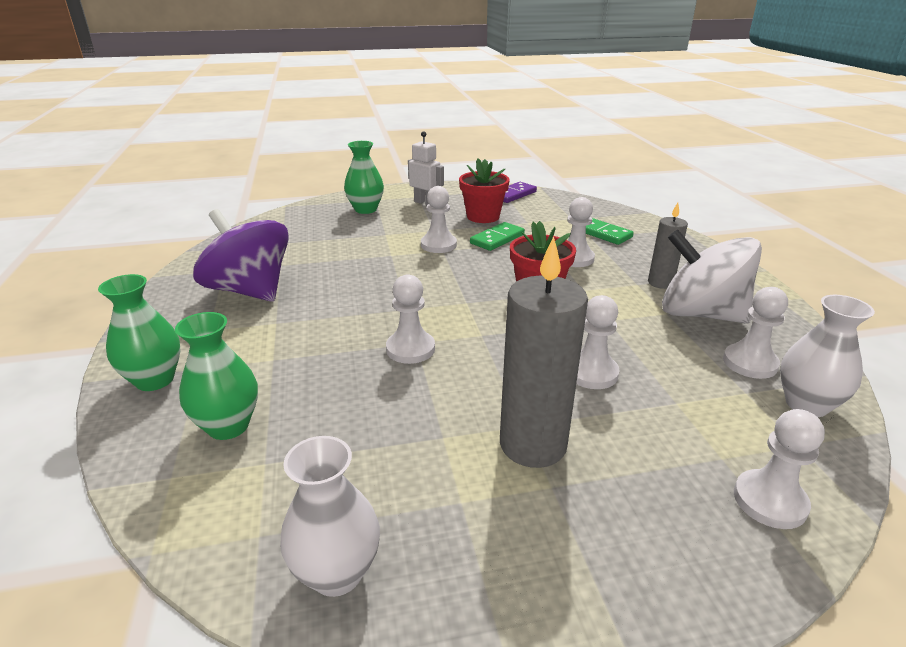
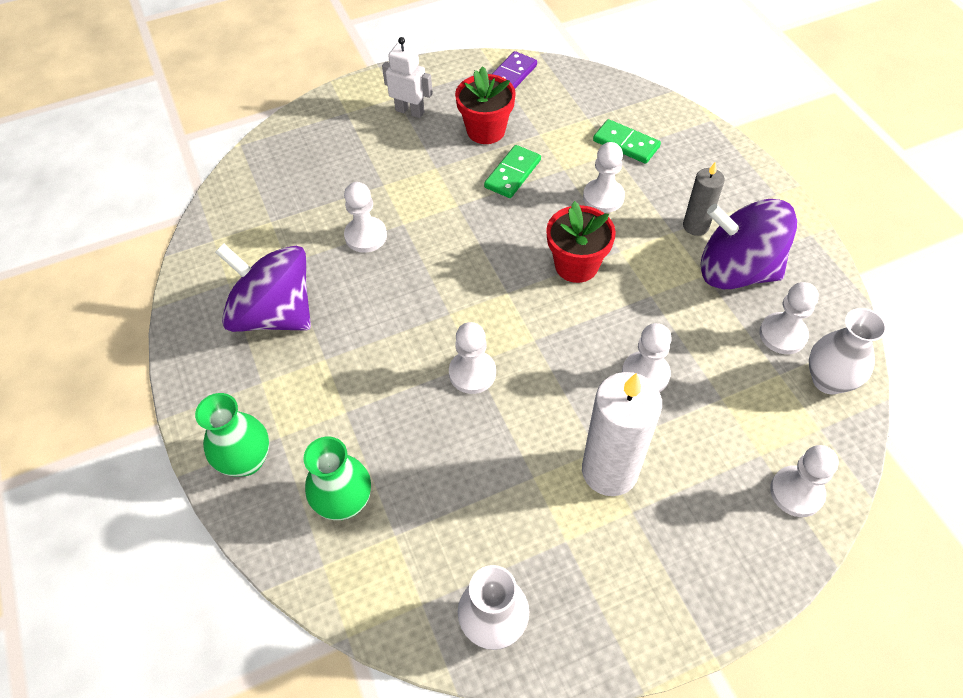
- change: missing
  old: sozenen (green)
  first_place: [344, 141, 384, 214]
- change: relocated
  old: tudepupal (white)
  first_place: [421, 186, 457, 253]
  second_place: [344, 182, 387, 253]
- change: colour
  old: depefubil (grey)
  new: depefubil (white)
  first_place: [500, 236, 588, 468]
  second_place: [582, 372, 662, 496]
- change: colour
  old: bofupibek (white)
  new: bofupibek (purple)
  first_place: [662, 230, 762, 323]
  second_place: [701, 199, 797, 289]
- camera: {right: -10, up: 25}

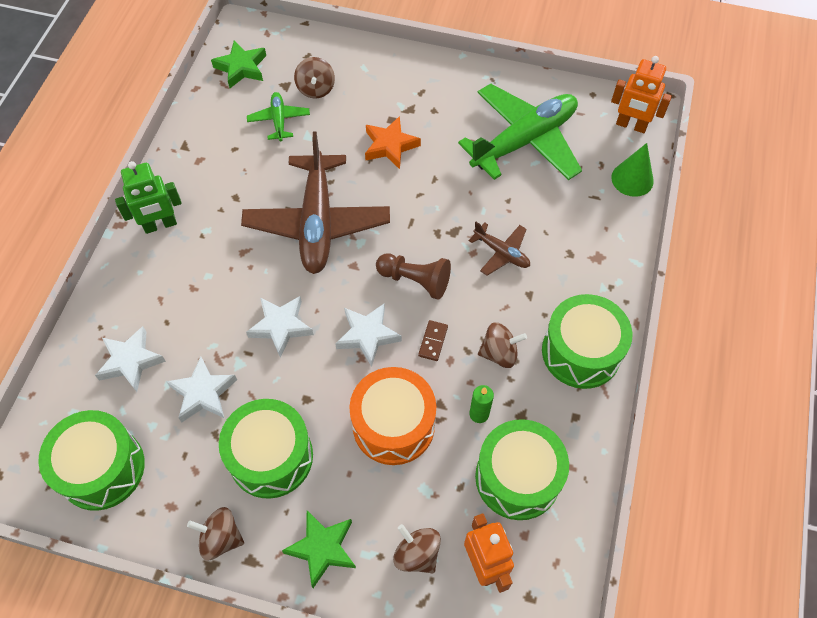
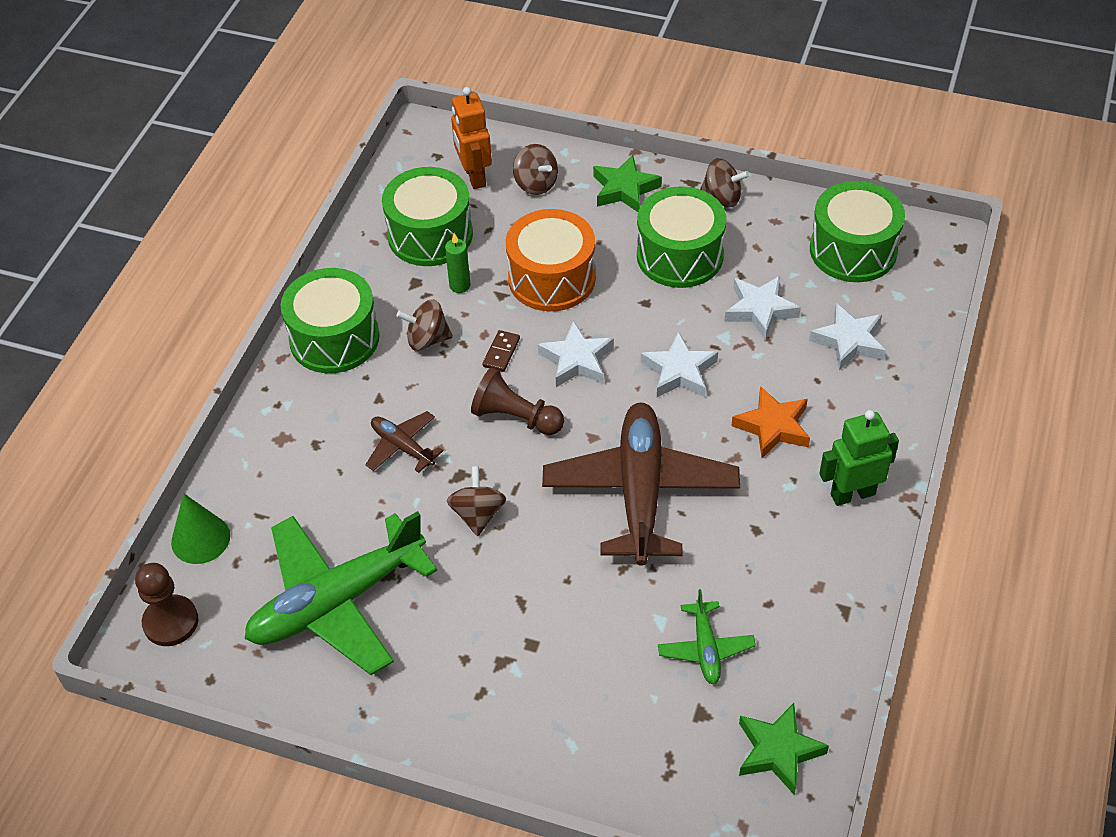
- change: relocated
  old: bofupibek (brown)
  first_place: [294, 57, 335, 99]
  second_place: [447, 466, 506, 536]
- change: relocated
  old: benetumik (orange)
  first_place: [365, 116, 421, 169]
  second_place: [732, 386, 810, 458]
- change: exchanged
  old: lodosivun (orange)
  new: tudepupal (brown)
  first_place: [611, 56, 672, 133]
  second_place: [135, 563, 198, 646]
- camera: {right: -175, up: -10}

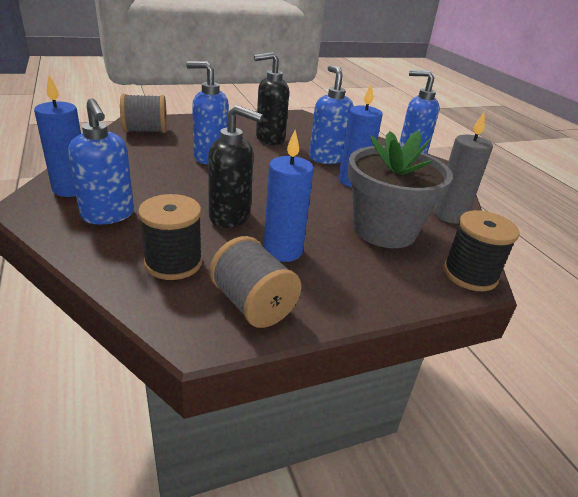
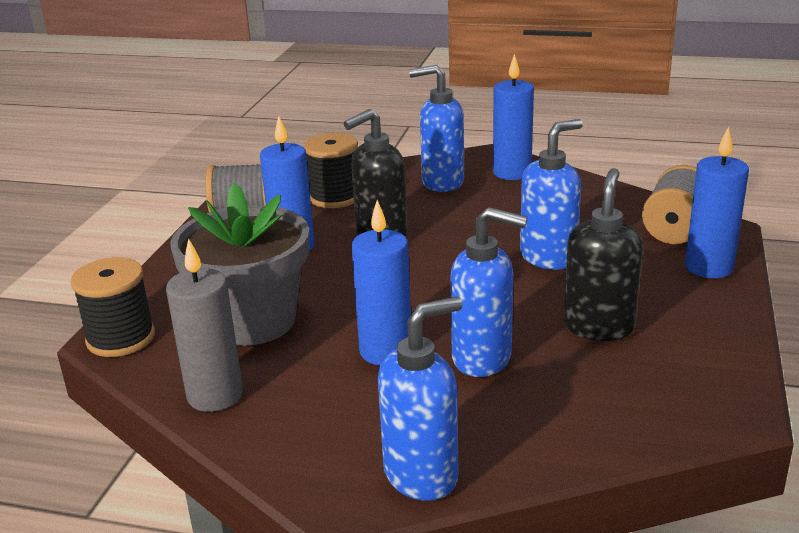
- change: appeared
  new: depefubil (blue)
  second_place: [685, 126, 749, 278]
- camera: {right: 130, up: -5}

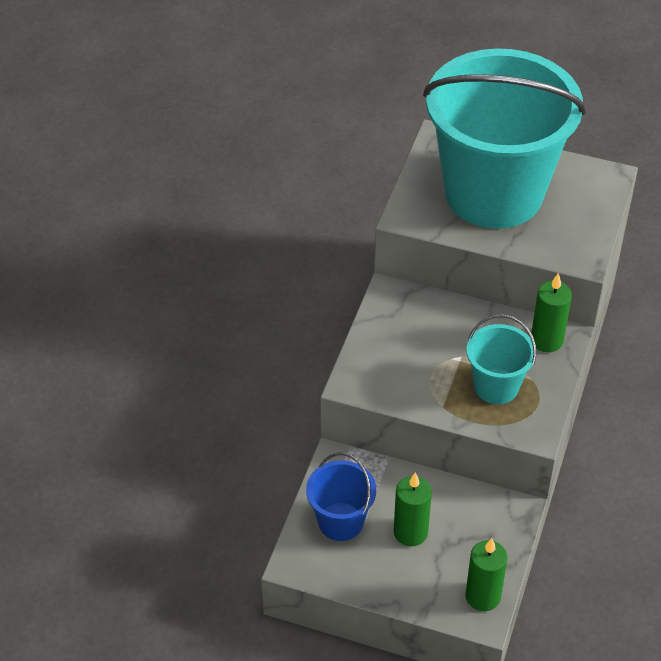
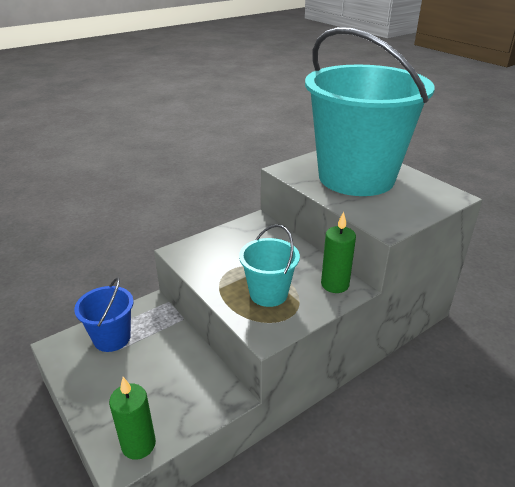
- change: missing
  old: depefubil (green)
  first_place: [394, 473, 432, 546]
- camera: {right: 35, up: -15}

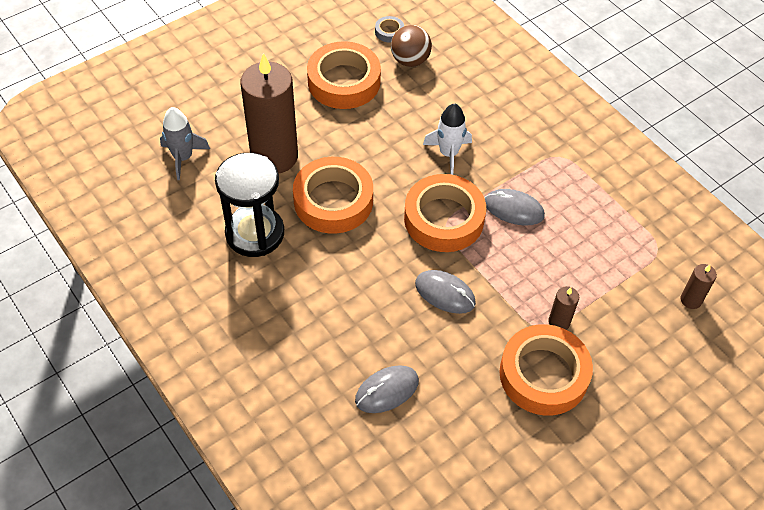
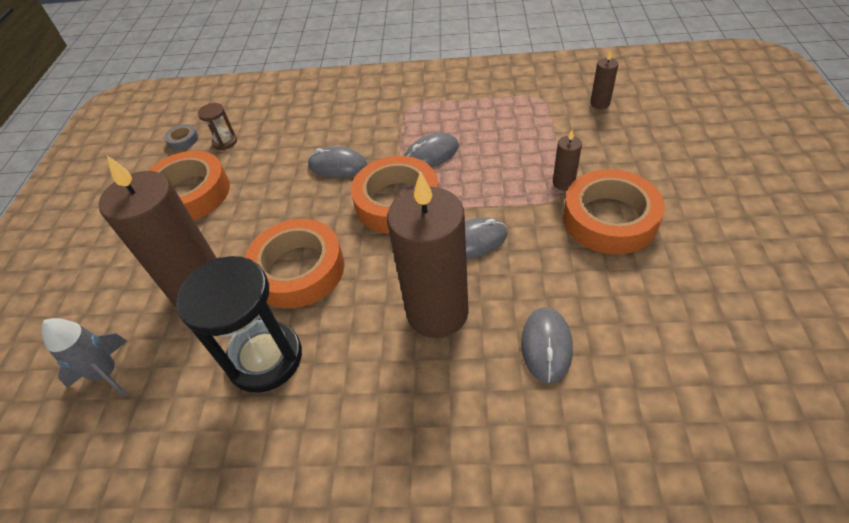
- change: appeared
  new: depefubil (brown)
  second_place: [387, 172, 469, 338]
- change: exchanged
  old: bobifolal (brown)
  new: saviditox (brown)
  first_place: [391, 25, 432, 67]
  second_place: [198, 103, 237, 150]
- change: exchanged
  old: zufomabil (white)
  new: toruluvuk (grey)
  first_place: [423, 103, 472, 175]
  second_place: [308, 146, 367, 178]
- camera: {right: -45, up: -5}

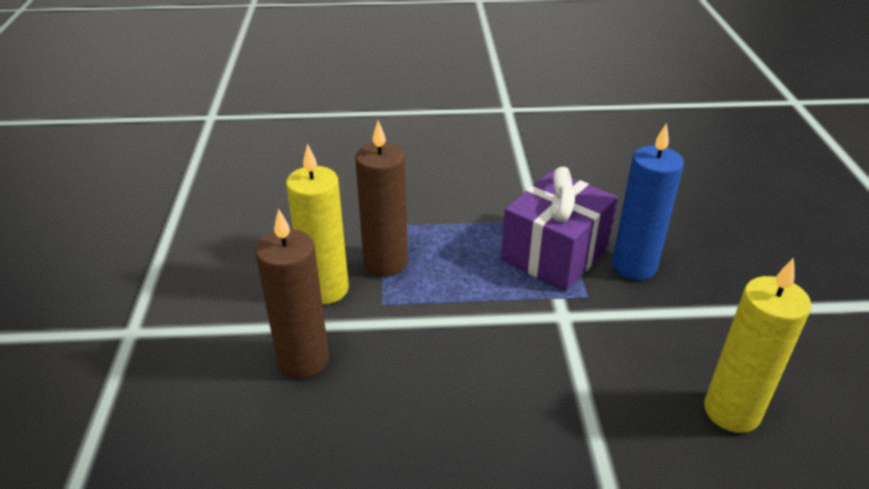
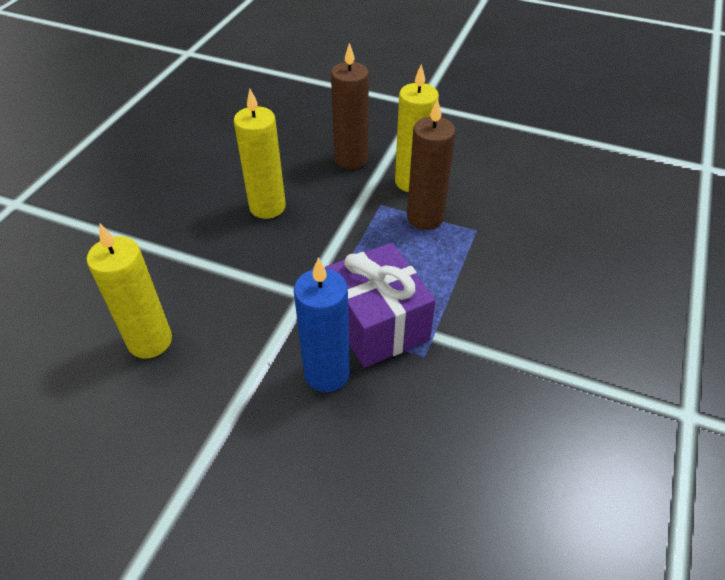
- change: appeared
  new: depefubil (yellow)
  second_place: [234, 89, 286, 219]
- camera: {right: 115, up: 10}

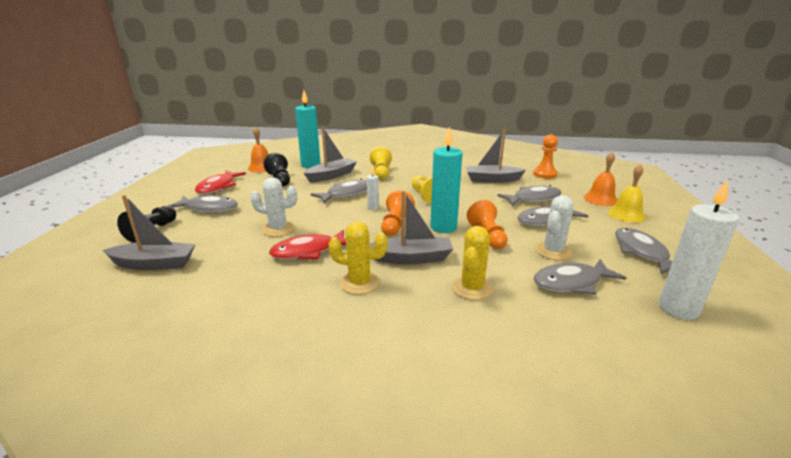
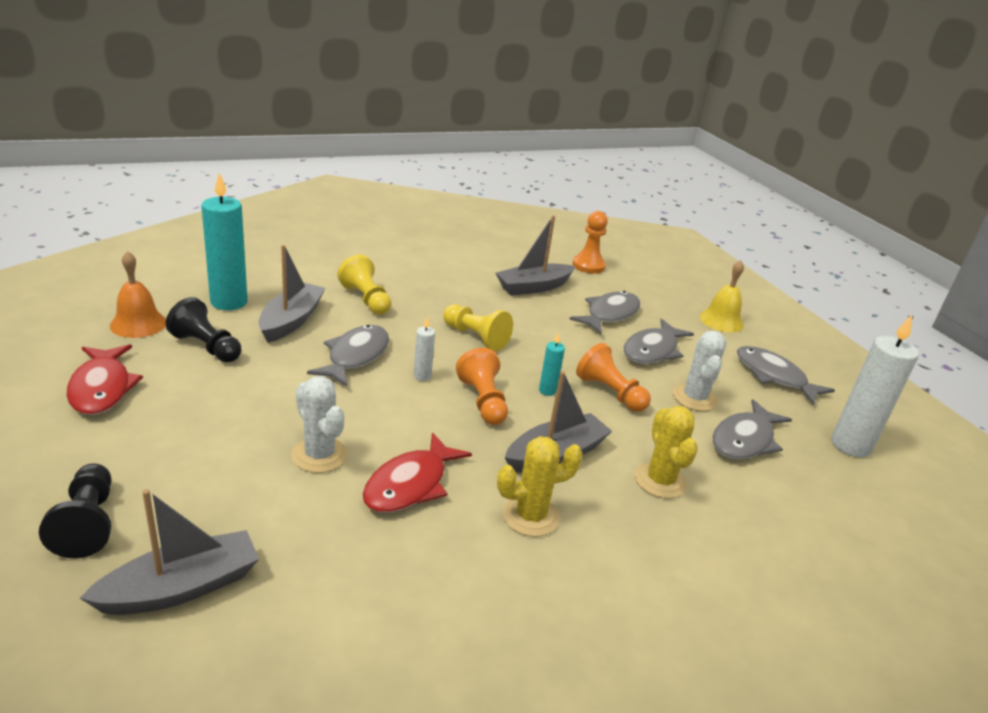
- change: missing
  old: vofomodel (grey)
  first_place: [168, 195, 238, 213]
- change: missing
  old: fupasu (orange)
  first_place: [584, 152, 617, 206]
- change: spun
  old: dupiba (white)
  first_place: [250, 177, 297, 237]
  second_place: [291, 376, 348, 473]
  degrees: 75
- change: size
  old: depefubil (turquoise)
  first_place: [430, 126, 462, 233]
  second_place: [539, 333, 565, 396]
  factor: 0.46
- camera: {right: -35, up: 5}

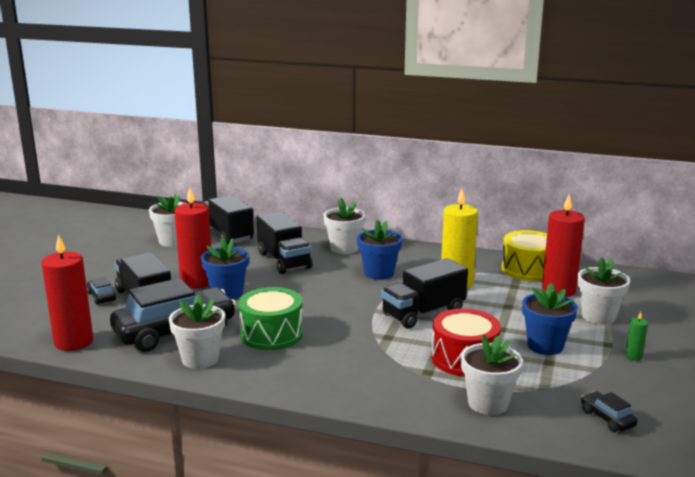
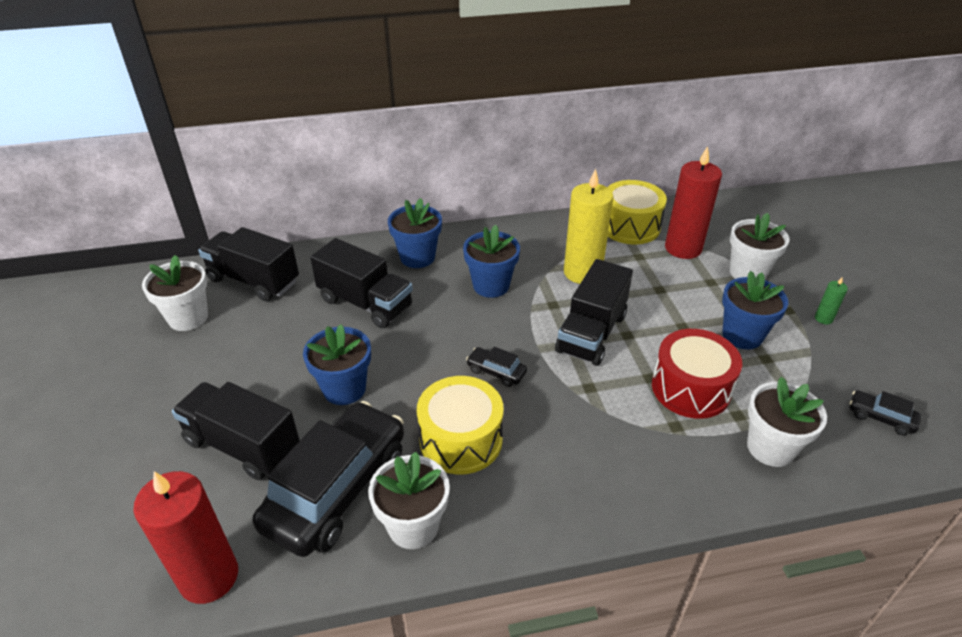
- change: missing
  old: depefubil (red)
  first_place: [174, 188, 211, 289]
- change: relocated
  old: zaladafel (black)
  first_place: [87, 277, 116, 305]
  second_place: [466, 347, 527, 387]
- change: colour
  old: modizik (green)
  new: modizik (yellow)
  first_place: [238, 287, 303, 350]
  second_place: [417, 376, 504, 474]
- change: colour
  old: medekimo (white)
  new: medekimo (blue)
  first_place: [323, 198, 365, 254]
  second_place: [388, 198, 442, 268]
- camera: {right: -30, up: 20}

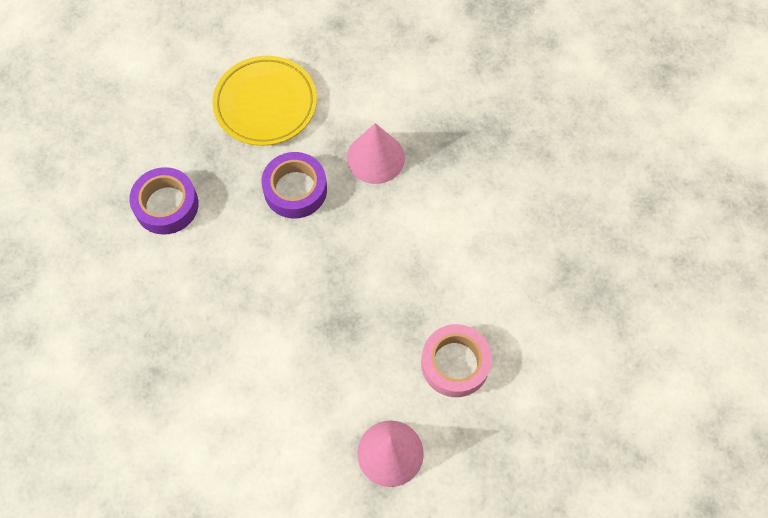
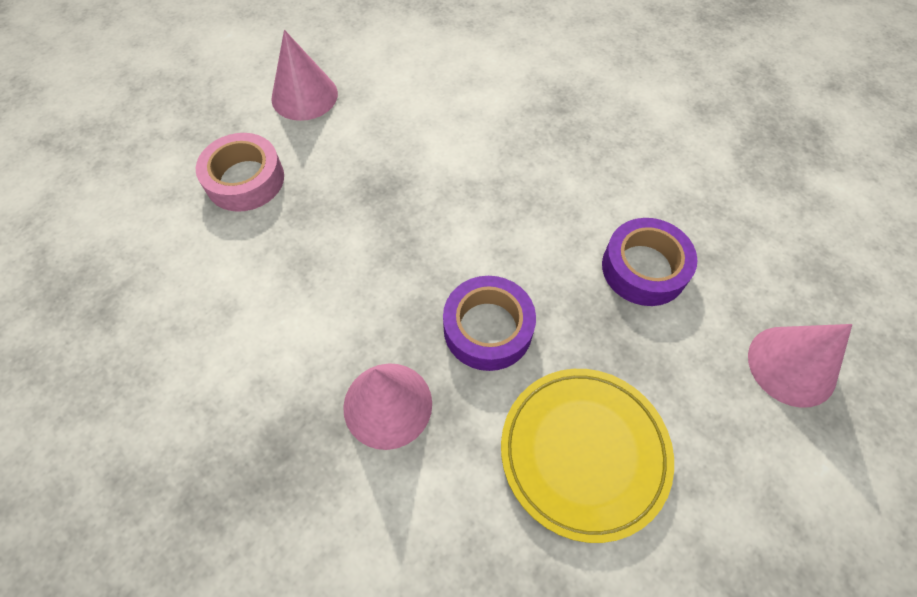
- change: appeared
  new: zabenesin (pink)
  second_place: [748, 324, 852, 408]
- camera: {right: 165, up: -5}

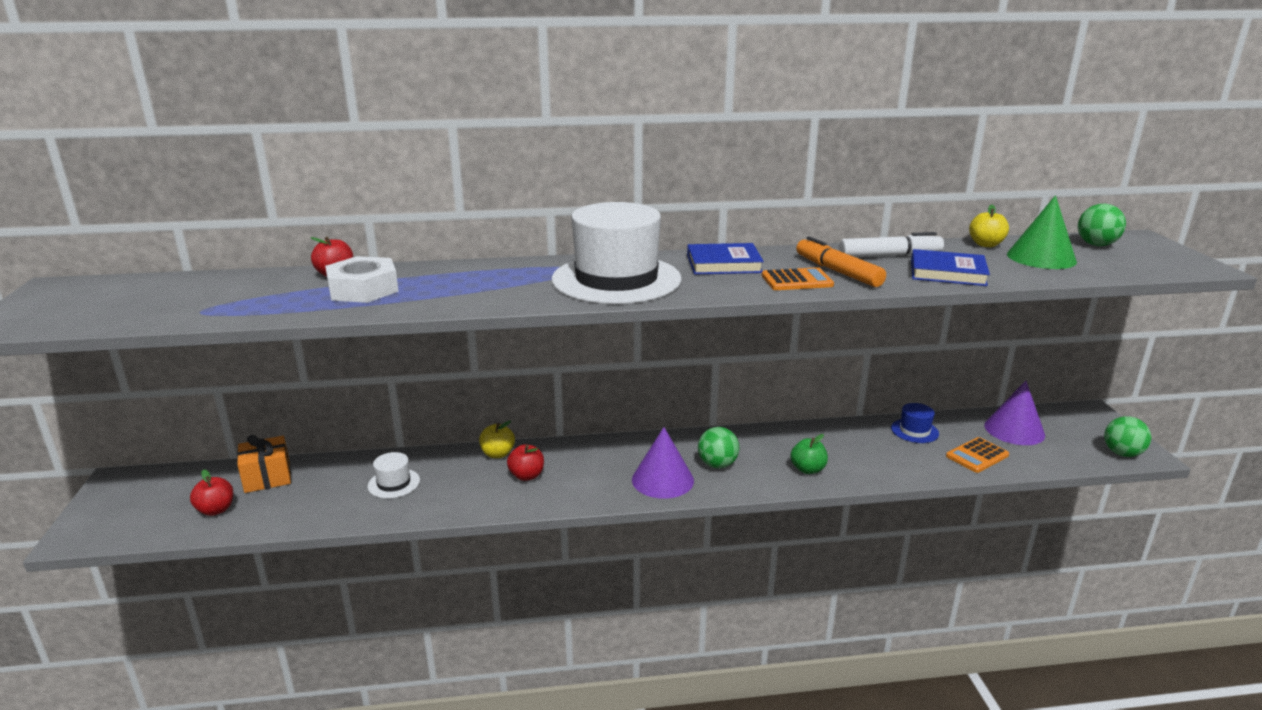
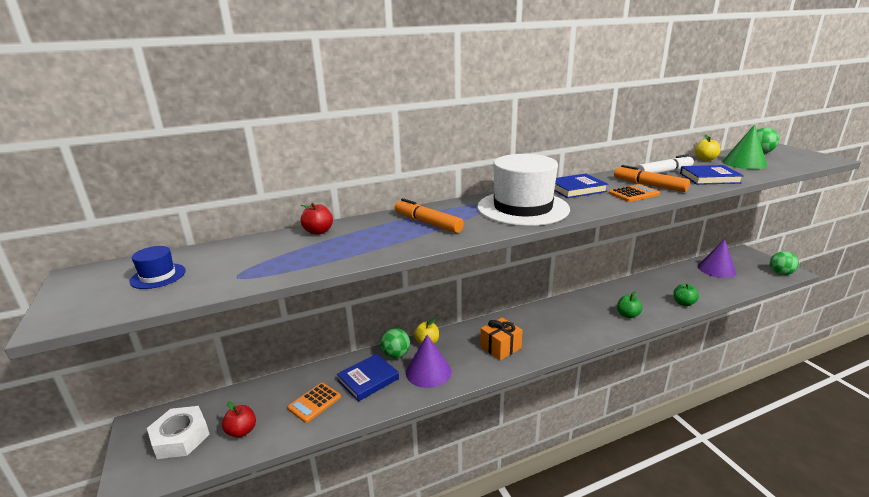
- change: missing
  old: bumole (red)
  first_place: [507, 444, 544, 481]
- change: appeared
  new: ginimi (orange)
  second_place: [395, 198, 464, 233]
- change: appeared
  new: bumole (green)
  second_place: [674, 284, 699, 306]
- change: relocated
  old: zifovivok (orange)
  first_place: [237, 435, 291, 493]
  second_place: [480, 317, 523, 361]
- change: relocated
  old: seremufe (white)
  first_place: [325, 256, 399, 303]
  second_place: [147, 406, 210, 459]
- change: relocated
  old: zabenesin (purple)
  first_place: [632, 427, 694, 499]
  second_place: [406, 335, 451, 388]
- change: relocated
  old: bobifolal (green)
  first_place: [698, 427, 739, 469]
  second_place: [380, 328, 410, 359]
- change: relocated
  old: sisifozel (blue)
  first_place: [891, 403, 939, 443]
  second_place: [129, 246, 186, 289]
- change: relocated
  old: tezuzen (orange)
  first_place: [946, 437, 1009, 473]
  second_place: [287, 383, 341, 423]
- change: exchanged
  old: sisifozel (white)
  new: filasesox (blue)
  first_place: [368, 452, 420, 498]
  second_place: [337, 354, 399, 402]
- camera: {right: -15, up: 0}

